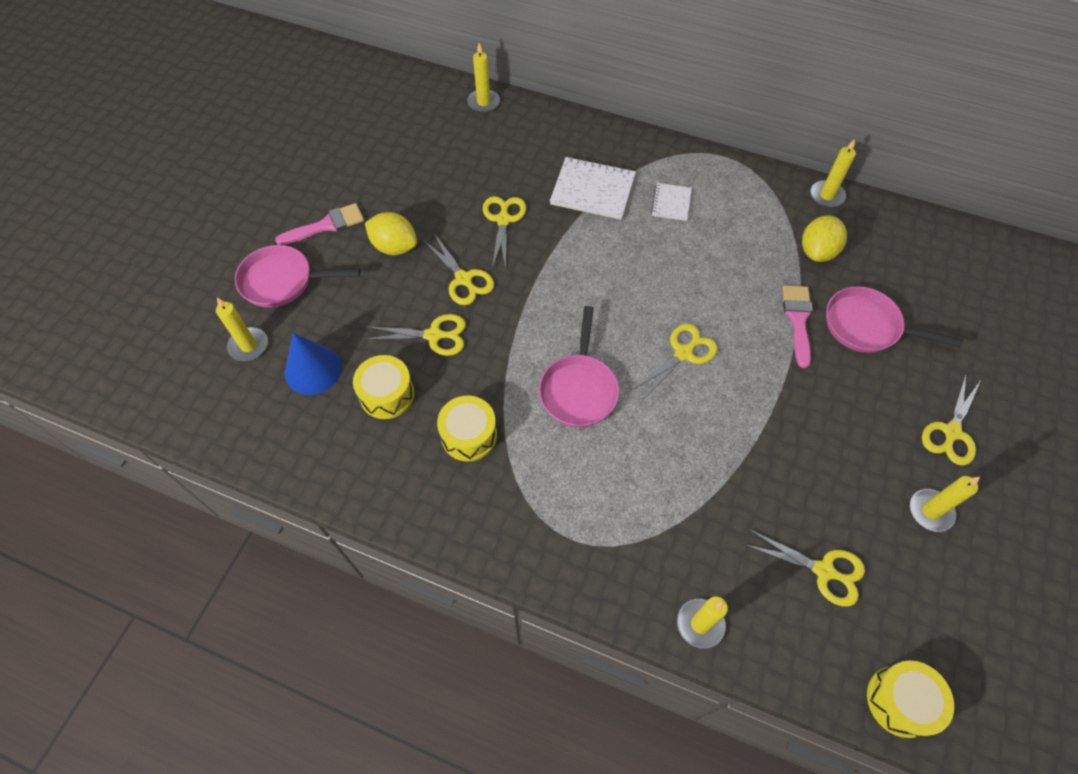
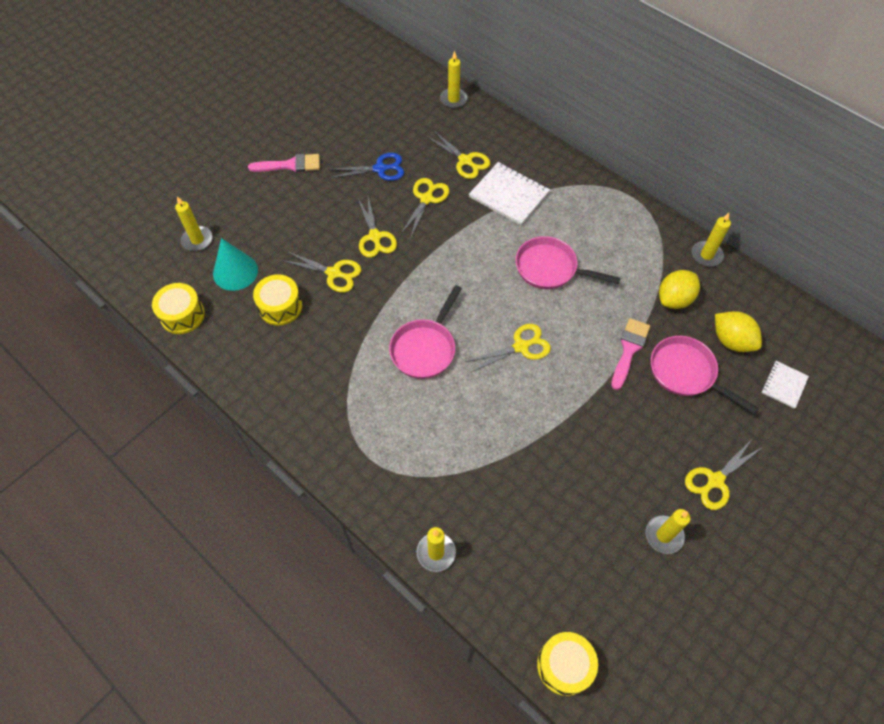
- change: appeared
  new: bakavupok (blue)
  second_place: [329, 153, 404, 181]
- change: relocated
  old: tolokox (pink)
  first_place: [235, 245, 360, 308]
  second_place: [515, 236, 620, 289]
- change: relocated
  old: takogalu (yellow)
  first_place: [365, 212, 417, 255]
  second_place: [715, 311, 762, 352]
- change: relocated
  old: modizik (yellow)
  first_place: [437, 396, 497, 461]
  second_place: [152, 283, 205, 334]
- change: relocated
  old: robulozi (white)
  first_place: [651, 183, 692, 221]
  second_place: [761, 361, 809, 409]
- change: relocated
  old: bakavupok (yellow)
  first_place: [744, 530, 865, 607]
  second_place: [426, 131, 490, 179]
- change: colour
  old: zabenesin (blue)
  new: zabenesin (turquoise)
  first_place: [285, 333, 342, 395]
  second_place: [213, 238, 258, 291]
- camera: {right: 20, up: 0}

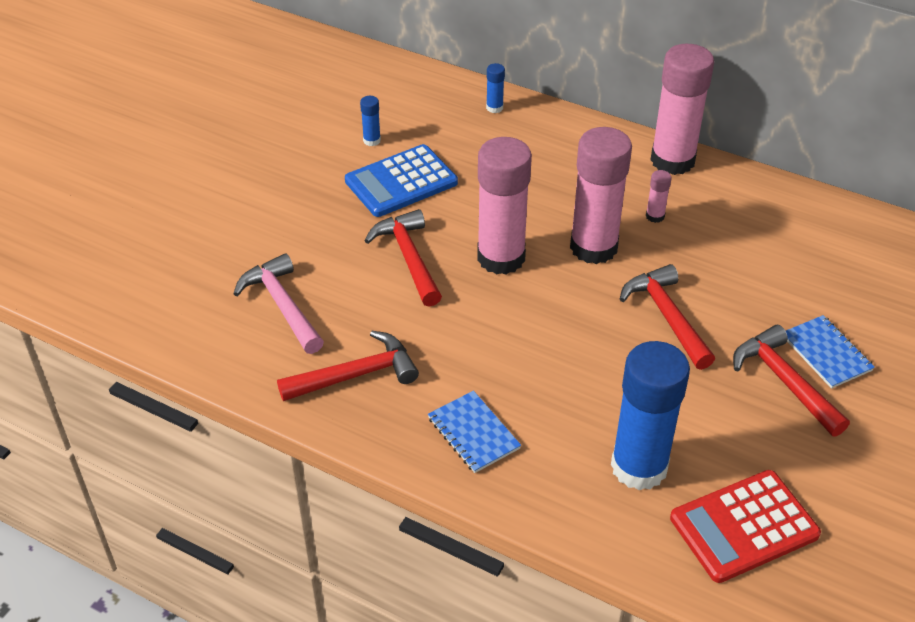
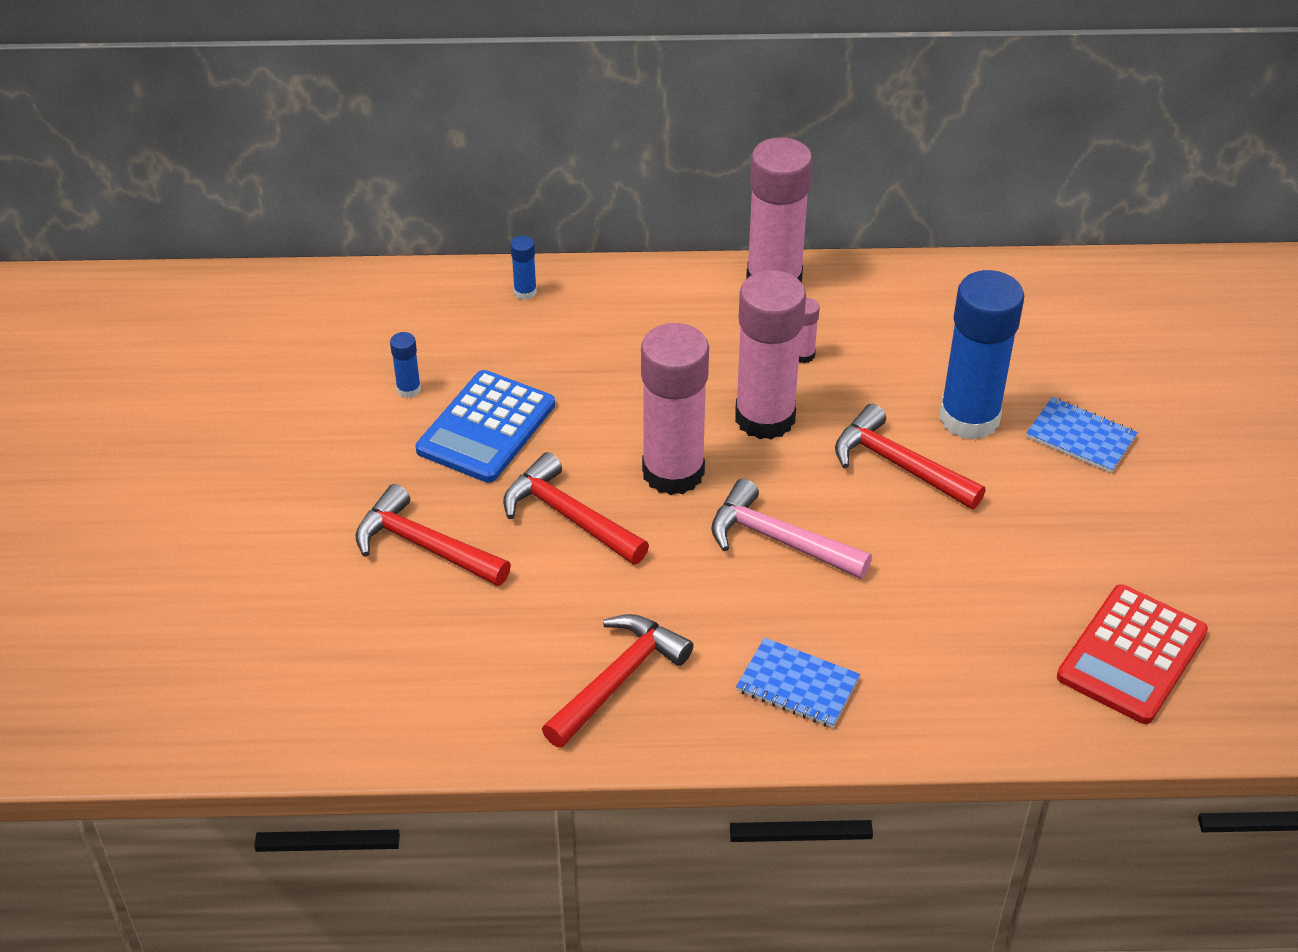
- change: relocated
  old: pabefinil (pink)
  first_place: [233, 253, 324, 354]
  second_place: [711, 479, 872, 579]
- change: relocated
  old: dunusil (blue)
  first_place: [611, 341, 690, 490]
  second_place: [939, 270, 1024, 440]
- change: relocated
  old: pabefinil (red)
  first_place: [733, 325, 850, 437]
  second_place: [356, 484, 511, 586]
- camera: {right: -30, up: 0}

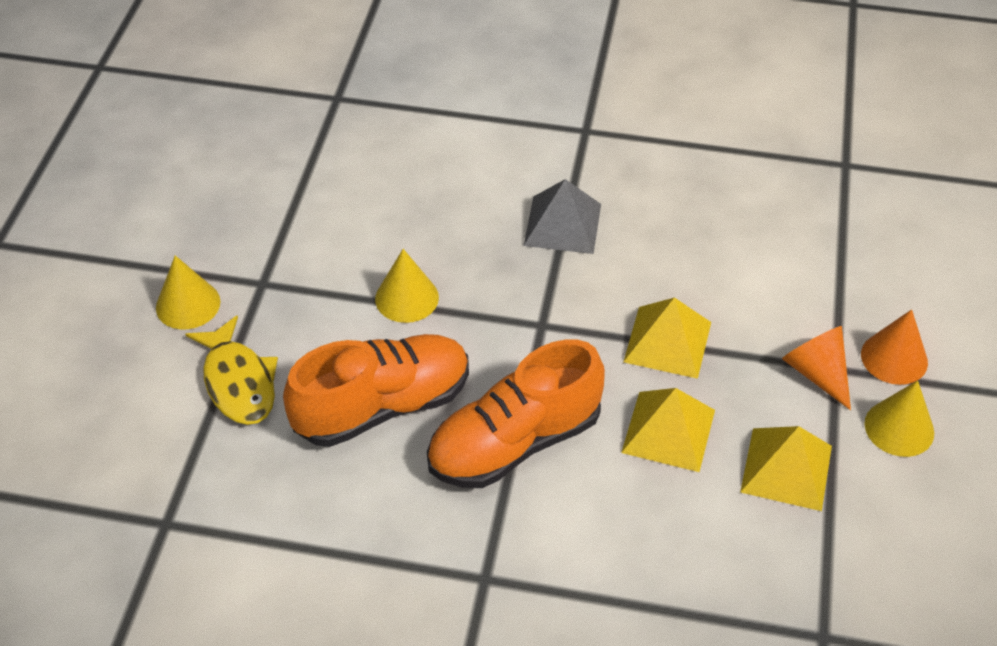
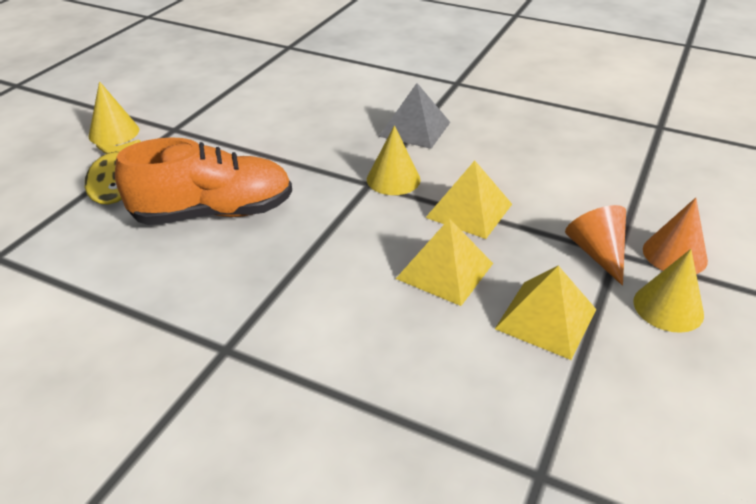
- change: missing
  old: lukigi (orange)
  first_place: [427, 340, 605, 488]
- change: relocated
  old: zabenesin (yellow)
  first_place: [375, 249, 439, 323]
  second_place: [367, 125, 421, 195]
- camera: {right: 15, up: -10}

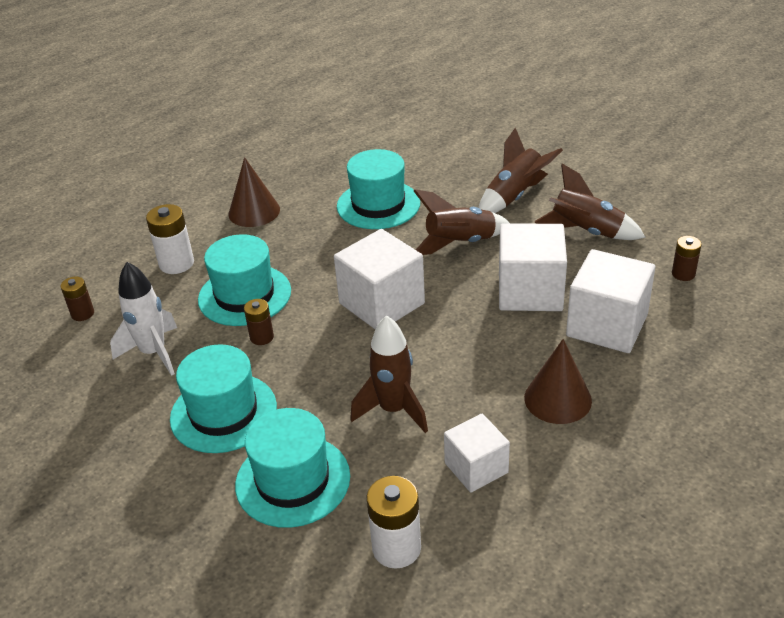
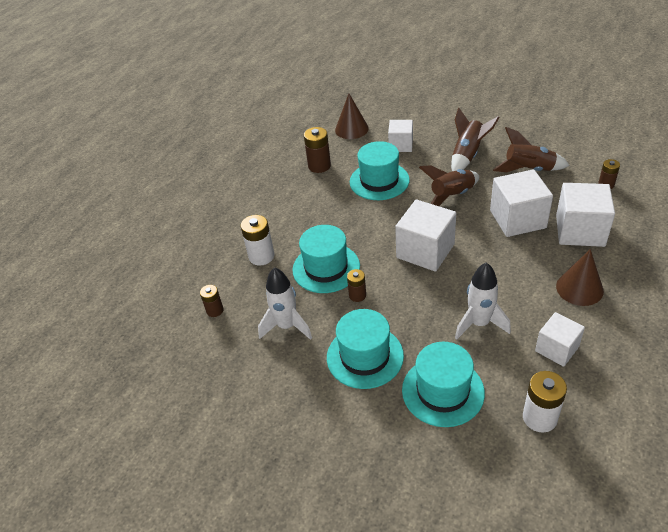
- change: appeared
  new: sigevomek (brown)
  second_place: [304, 127, 331, 173]
- change: appeared
  new: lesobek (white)
  second_place: [388, 120, 413, 152]
- change: relocated
  old: zabenesin (brown)
  first_place: [229, 157, 280, 227]
  second_place: [335, 94, 369, 139]
- change: colour
  old: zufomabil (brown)
  new: zufomabil (white)
  first_place: [350, 315, 428, 433]
  second_place: [455, 262, 511, 340]
- camera: {right: -15, up: 5}

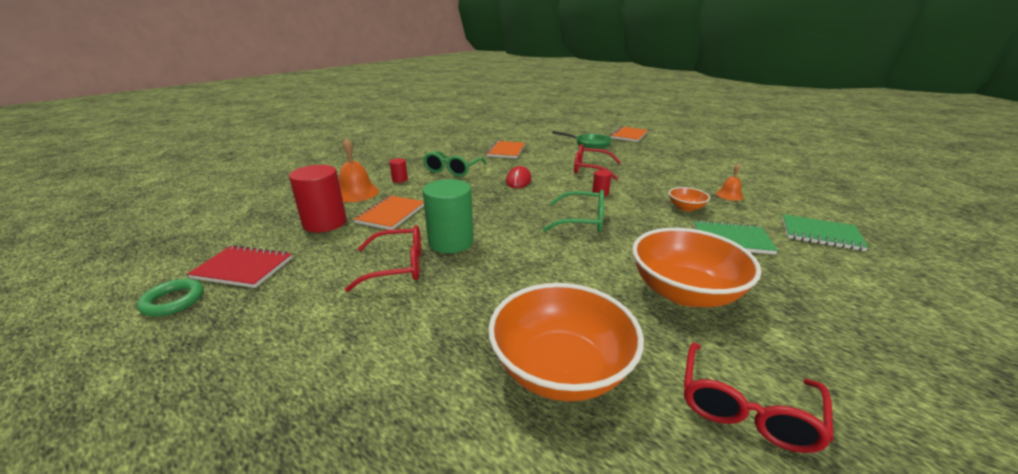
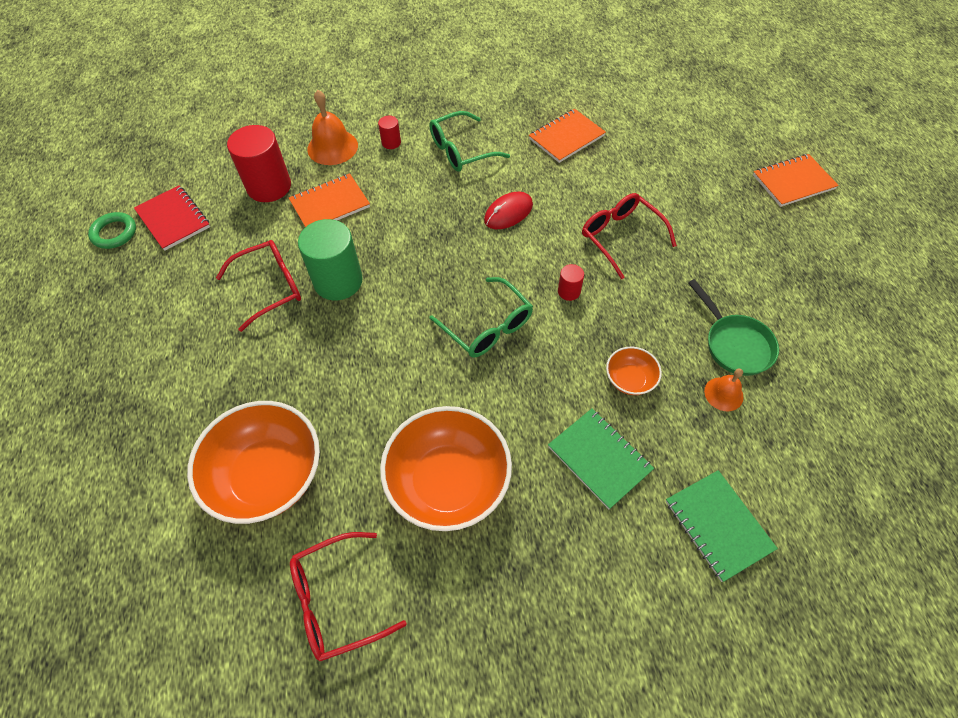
- change: relocated
  old: tolokox (green)
  first_place: [552, 131, 612, 149]
  second_place: [688, 279, 779, 376]
- change: spun
  old: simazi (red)
  first_place: [344, 225, 421, 292]
  second_place: [216, 240, 301, 332]
  degrees: -60
- camera: {right: 40, up: 30}

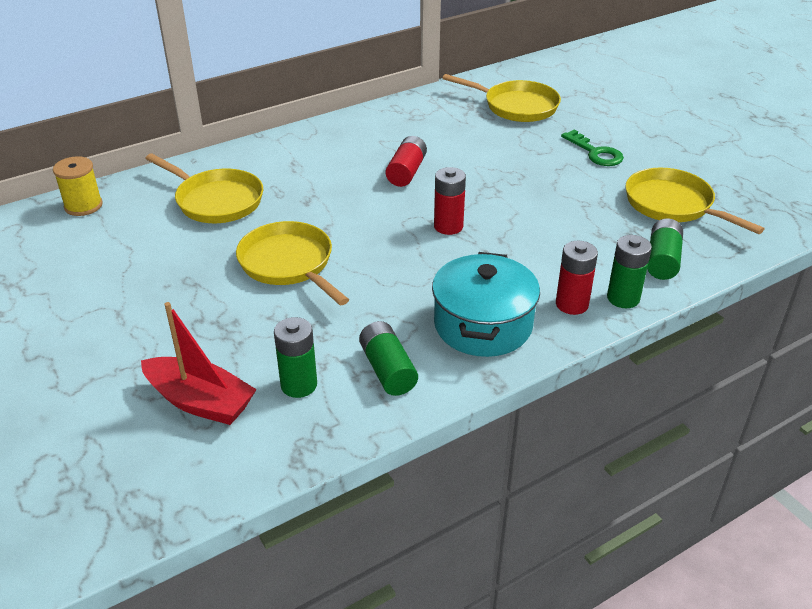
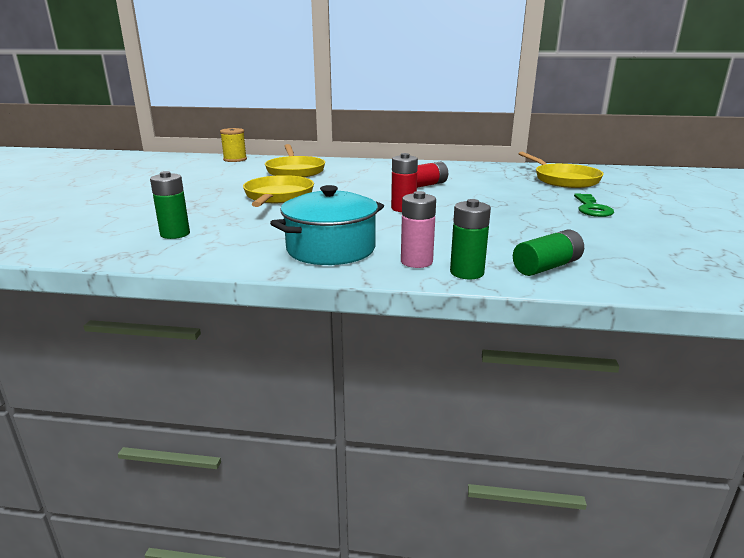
- change: missing
  old: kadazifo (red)
  first_place: [141, 302, 257, 425]
- change: missing
  old: sigevomek (green)
  first_place: [359, 321, 418, 396]
- change: missing
  old: tolokox (yellow)
  first_place: [625, 168, 765, 234]
- change: colour
  old: sigevomek (red)
  new: sigevomek (pink)
  first_place: [556, 241, 598, 315]
  second_place: [401, 191, 436, 268]
- camera: {right: 40, up: -15}

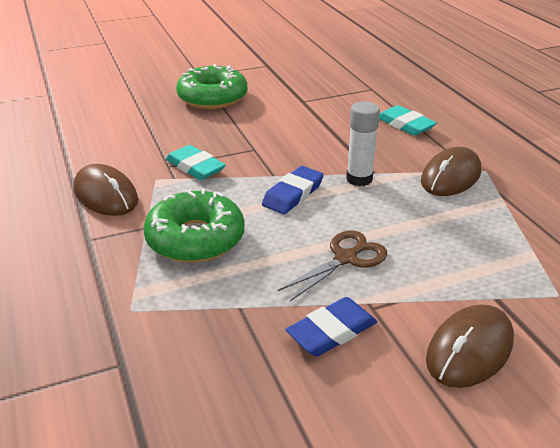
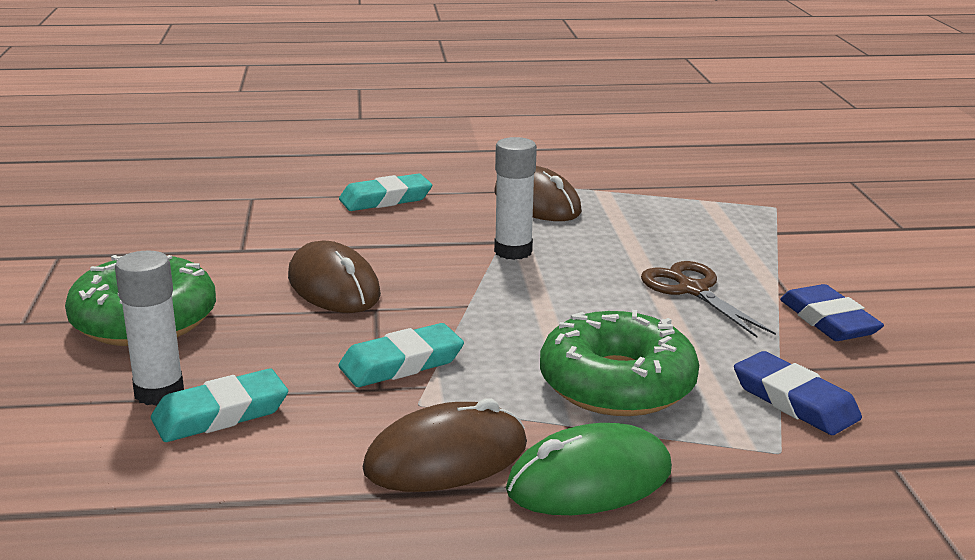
- change: appeared
  new: dunusil (white)
  second_place: [115, 251, 184, 406]
- change: appeared
  new: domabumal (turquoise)
  second_place: [151, 369, 288, 442]
- change: appeared
  new: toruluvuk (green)
  second_place: [506, 423, 672, 515]
- change: relocated
  old: domabumal (blue)
  first_place: [262, 166, 324, 214]
  second_place: [734, 351, 862, 435]
- change: relocated
  old: toruluvuk (brown)
  first_place: [426, 305, 514, 388]
  second_place: [288, 241, 381, 313]
- camera: {right: -75, up: -10}

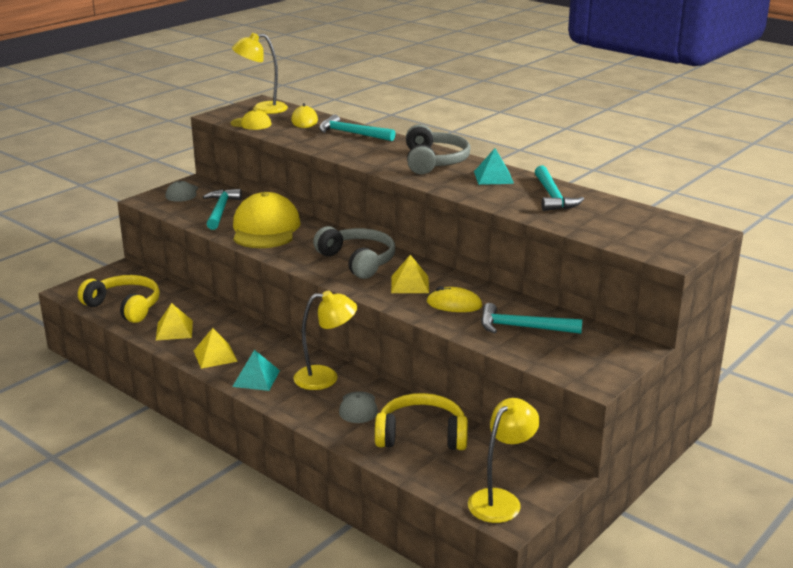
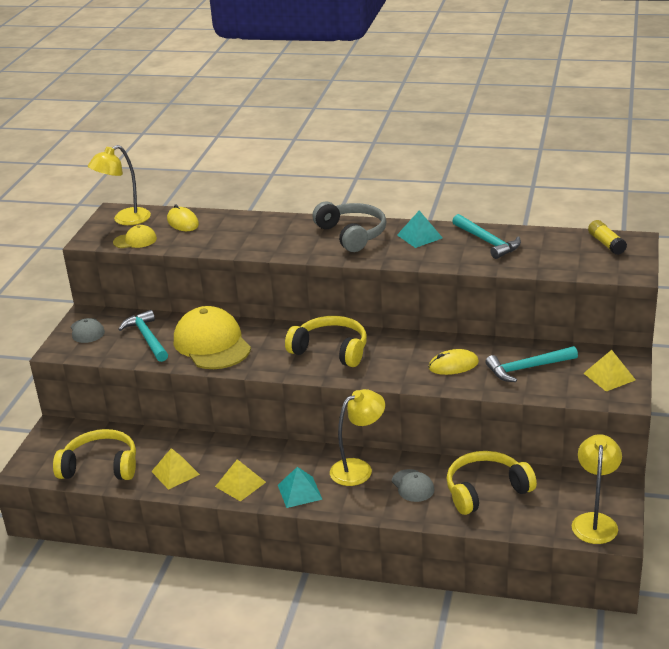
- change: missing
  old: pabefinil (turquoise)
  first_place: [319, 114, 395, 141]
- change: appeared
  new: dunusil (yellow)
  second_place: [588, 220, 627, 255]
- change: relocated
  old: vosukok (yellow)
  first_place: [391, 255, 429, 293]
  second_place: [583, 350, 636, 391]
- change: colour
  old: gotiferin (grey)
  new: gotiferin (yellow)
  first_place: [313, 226, 395, 279]
  second_place: [285, 316, 367, 367]
- camera: {right: -25, up: 5}

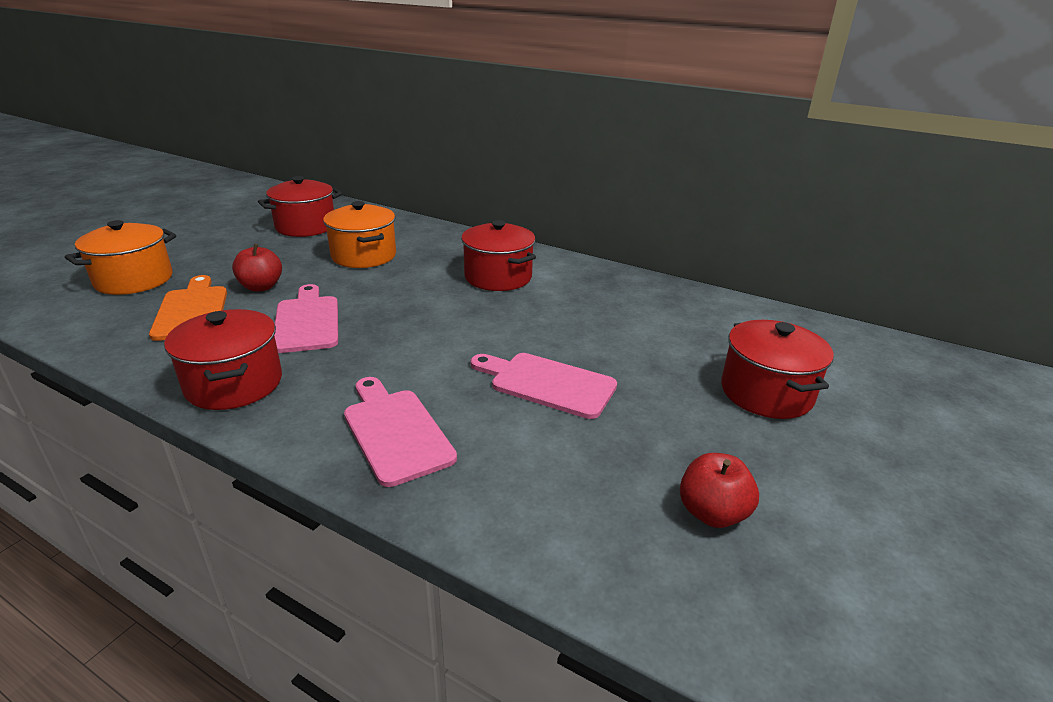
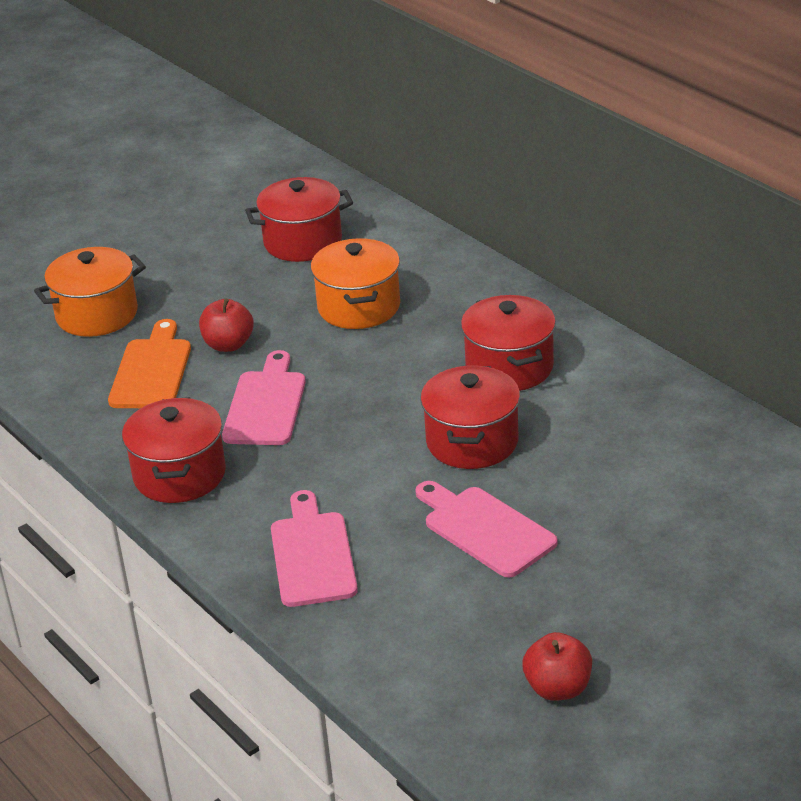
- change: relocated
  old: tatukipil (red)
  first_place: [721, 320, 834, 419]
  second_place: [420, 365, 520, 469]
- camera: {right: 25, up: 5}

